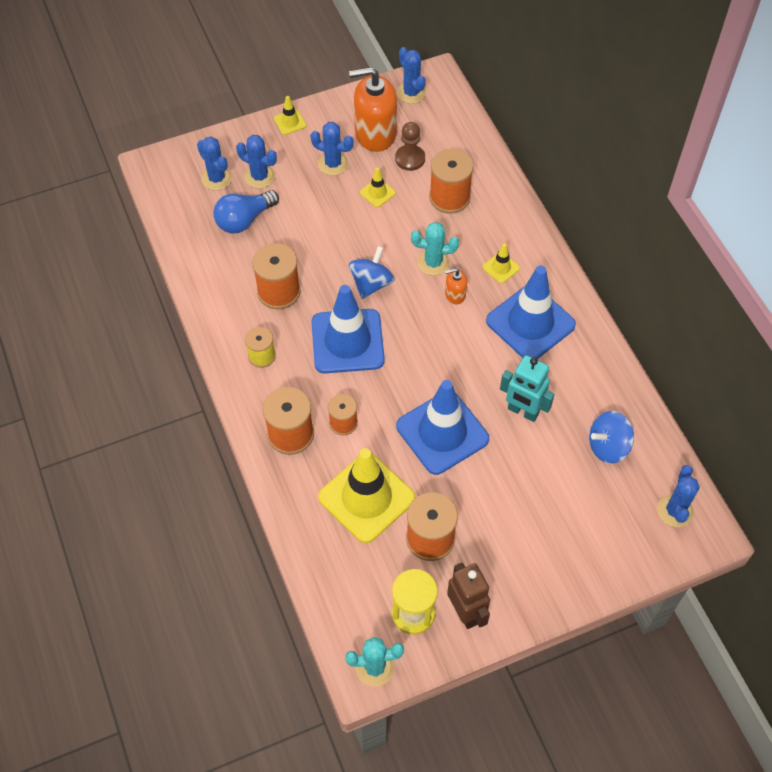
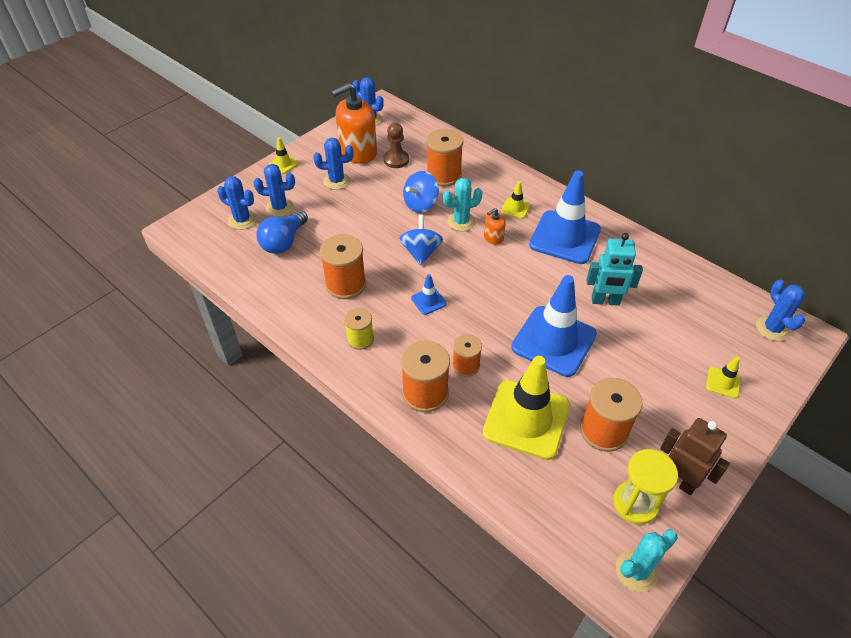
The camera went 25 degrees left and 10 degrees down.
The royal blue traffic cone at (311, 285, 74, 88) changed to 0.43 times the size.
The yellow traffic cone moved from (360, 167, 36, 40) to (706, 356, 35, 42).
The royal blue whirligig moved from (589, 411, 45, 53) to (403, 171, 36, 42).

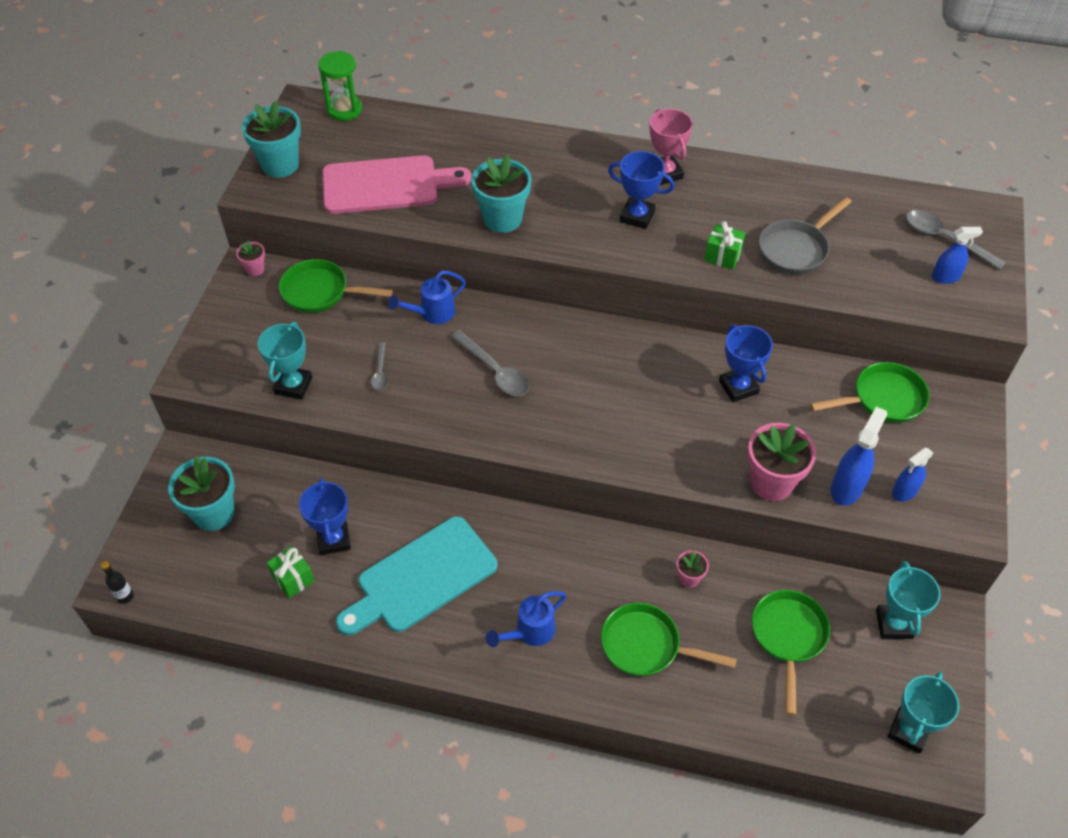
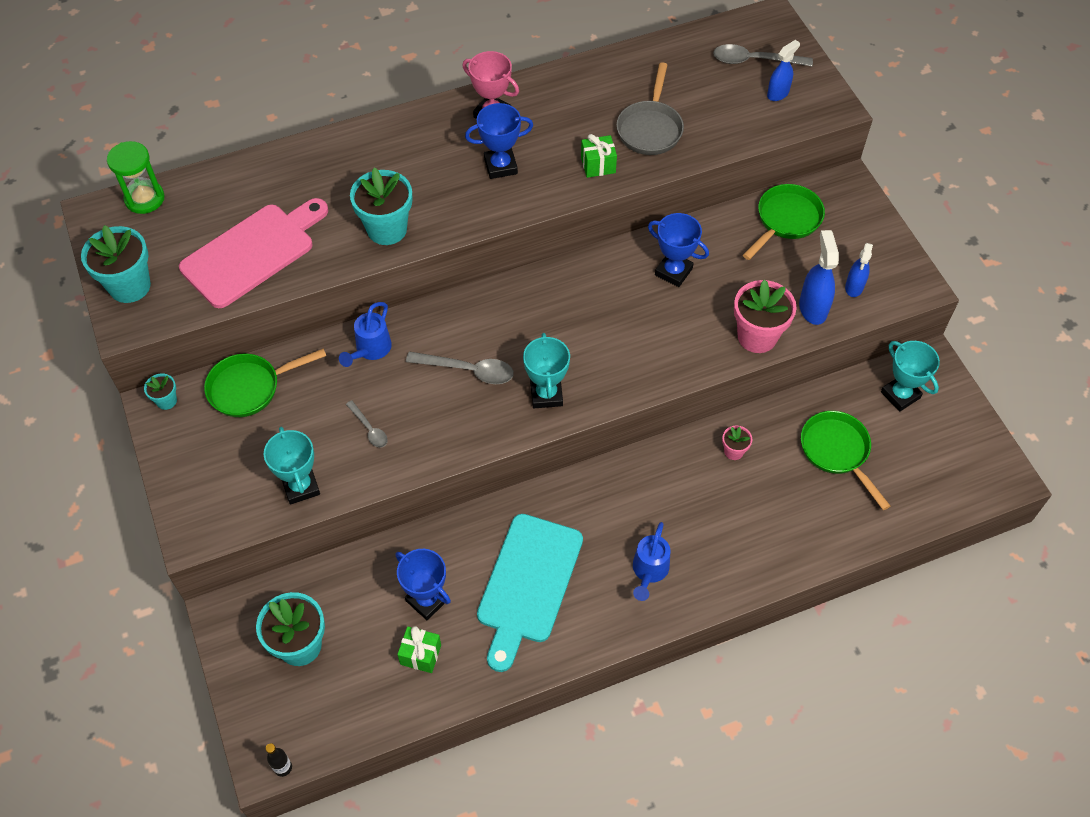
The camera went 35 degrees left and 5 degrees up.
The rose-pink potted plant at (236, 241, 29, 35) became the teal potted plant at (144, 373, 33, 37).
The green frying pan at (601, 603, 136, 73) disappeared.
The teal award cup moved from (887, 672, 72, 81) to (523, 333, 47, 75).

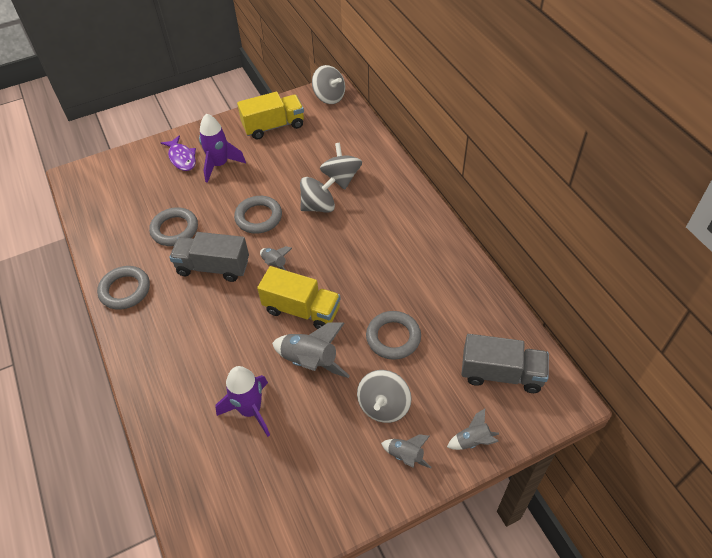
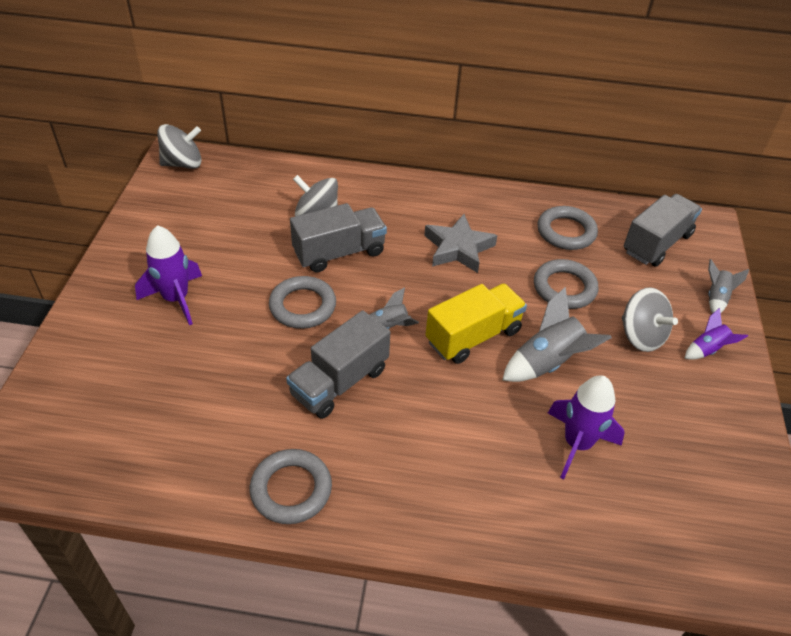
The camera went 60 degrees left and 5 degrees down.
The ash-grey hoop moved from (149, 207, 49, 39) to (537, 206, 61, 44).
The violet toy fish at (161, 135, 35, 36) disappeared.
The yellow lorry at (237, 92, 67, 48) disappeared.
The ash-grey whirligig at (300, 177, 35, 36) was replaced by the ash-grey lorry at (290, 203, 97, 70).
The ash-grey toy rocket at (381, 434, 50, 34) became the violet toy rocket at (684, 308, 64, 52).
The ash-grey star shape at (424, 214, 73, 59) appeared.

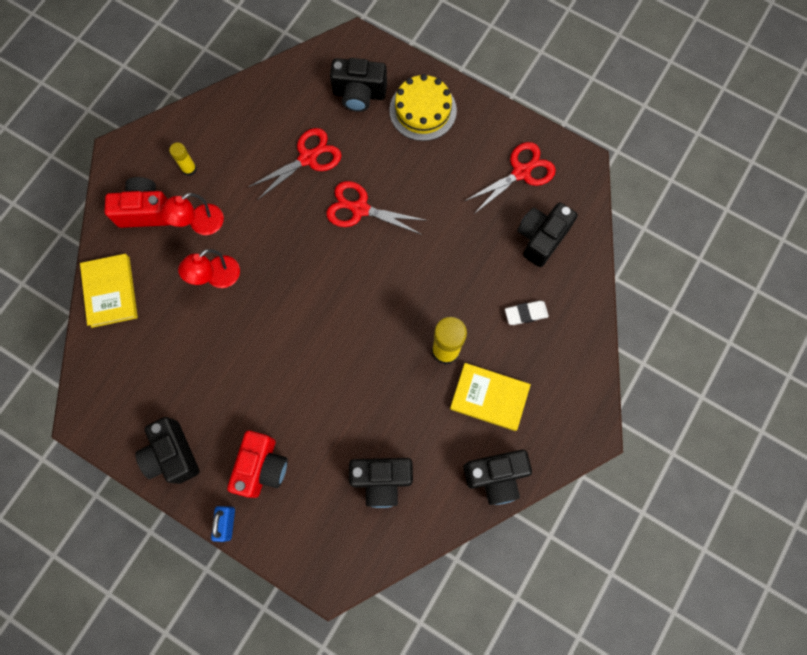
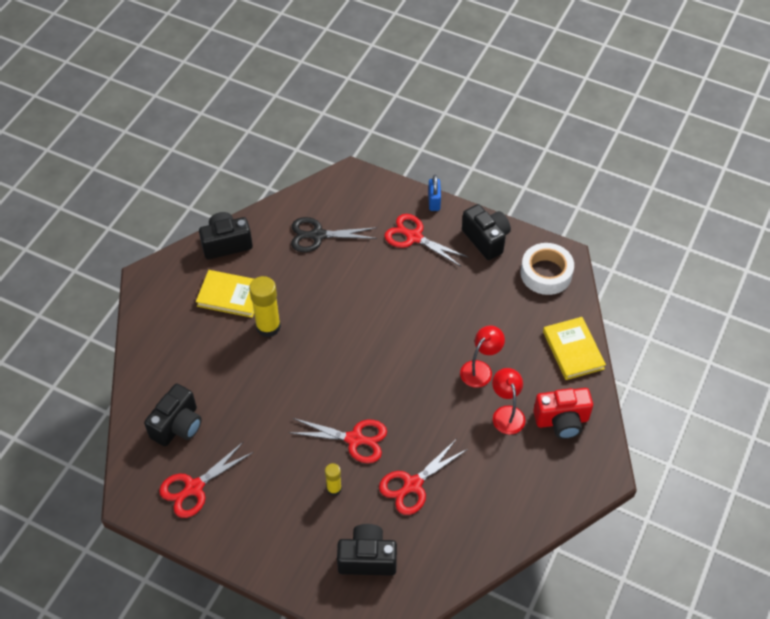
The camera went 175 degrees right and 20 degrees down.
The scarlet reading lamp at (160, 193, 64, 42) turned 60 degrees counterclockwise.
The yellow glue moved from (169, 142, 28, 34) to (325, 463, 17, 33).
The scarlet compact camera at (227, 431, 61, 67) was replaced by the scarlet shears at (384, 214, 85, 53).
The black compact camera at (349, 458, 64, 50) was replaced by the black shears at (291, 217, 86, 35).
The yellow layer cake at (389, 74, 68, 67) disappeared.
The snow-white pencil eraser at (505, 301, 44, 24) disappeared.
The snow-white tape at (521, 243, 53, 52) appeared.

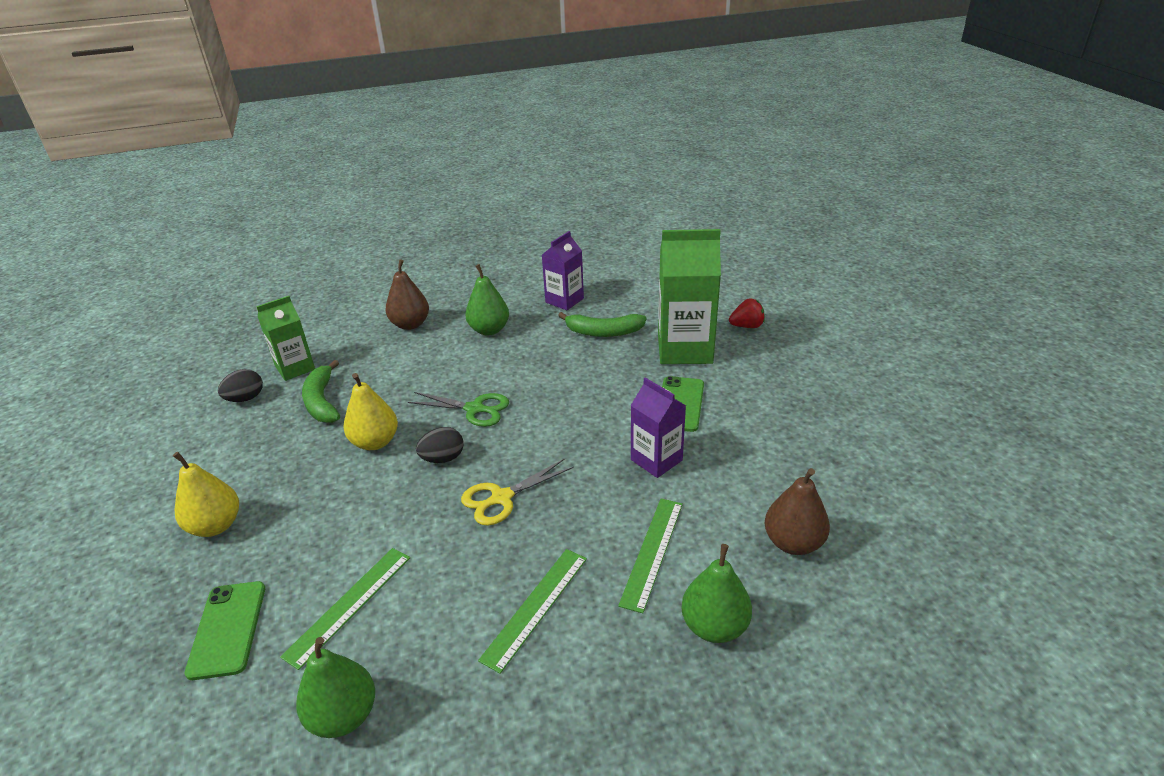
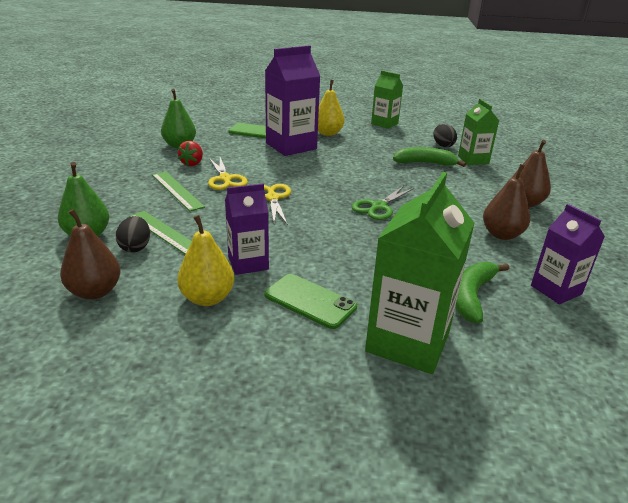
The camera went 110 degrees right and 5 degrees down.
The green ruler at (280, 548, 130, 122) disappeared.
The yellow pear moved from (343, 373, 55, 77) to (177, 215, 58, 91).
The black egg shape moved from (416, 427, 48, 36) to (116, 216, 34, 37).
The green pear at (465, 264, 44, 71) became the brown pear at (483, 164, 47, 76).
The scarlet berry moved from (729, 298, 36, 30) to (178, 141, 25, 25).
The yellow shears at (208, 157, 40, 33) appeared.
The violet juice carton at (265, 45, 55, 111) appeared.
The green juice carton at (371, 71, 32, 58) appeared.

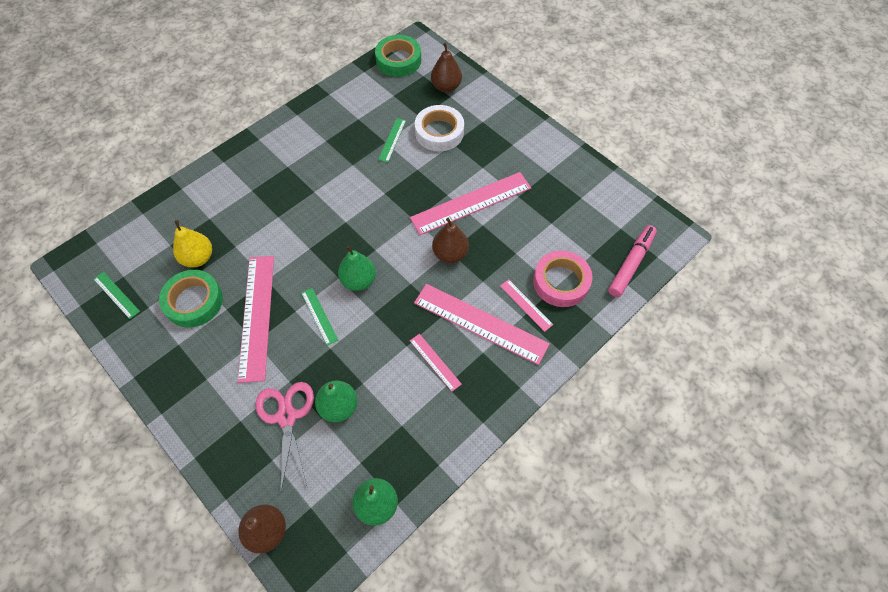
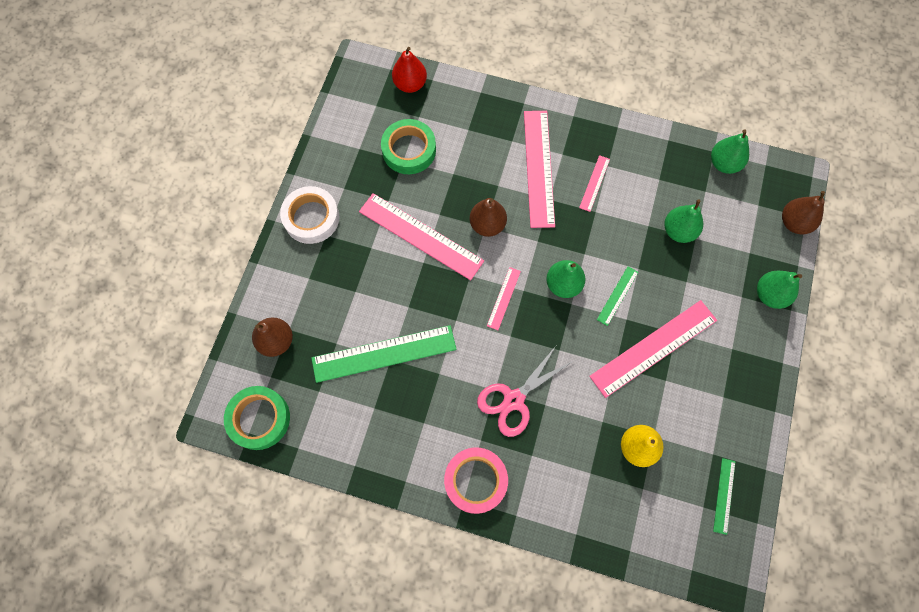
The camera went 120 degrees left and 10 degrees up.
The green tape moved from (159, 270, 64, 58) to (381, 119, 55, 55).
The rose-pink shears moved from (256, 382, 58, 109) to (477, 346, 96, 91).
The green ruler at (378, 118, 28, 44) changed to 2.08 times the size.
The snow-white tape moved from (415, 105, 49, 46) to (280, 186, 59, 58).
The rose-pink ruler moved from (500, 279, 53, 53) to (487, 267, 34, 63).
The rose-pink tape moved from (533, 251, 59, 56) to (444, 448, 64, 66).
The rose-pink marker at (608, 225, 49, 72) was replaced by the scarlet pear at (392, 47, 35, 46).
The green pear at (757, 270, 45, 39) appeared.

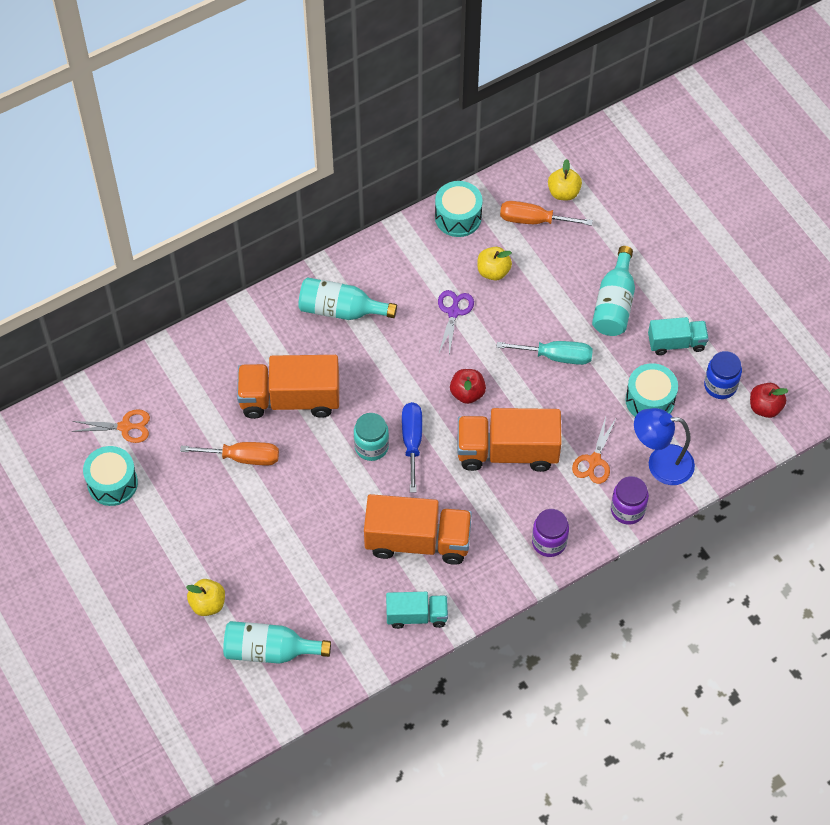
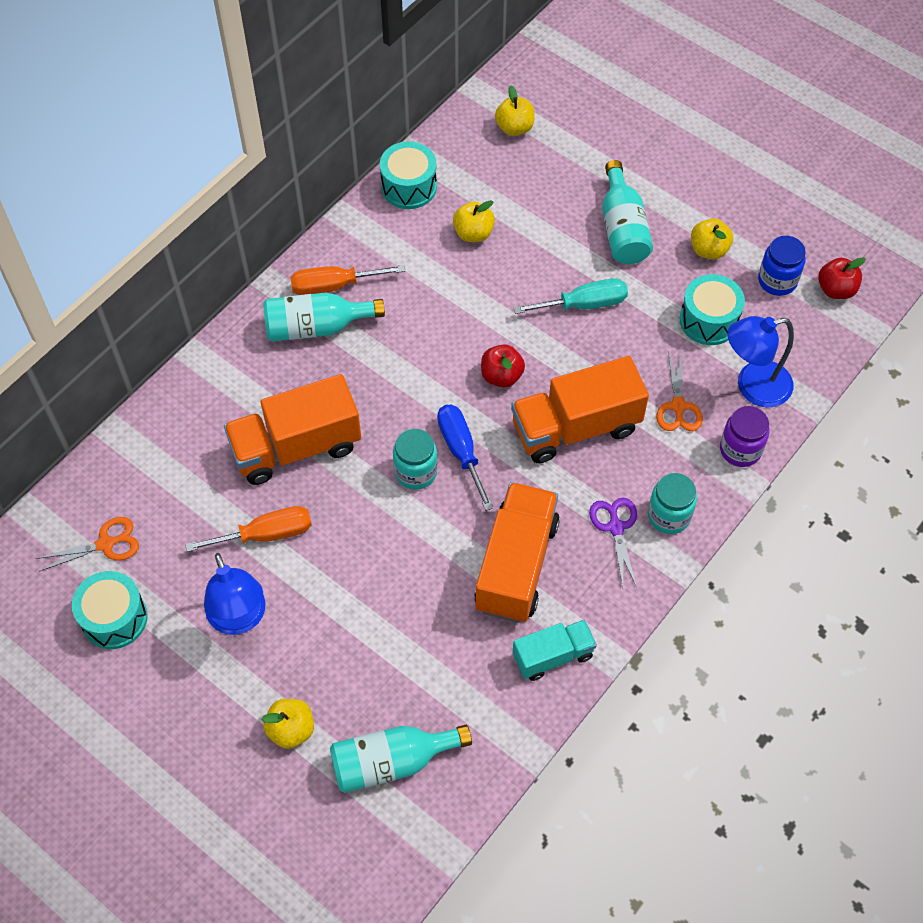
The camera went 20 degrees left and 0 degrees up.
The orange lorry at (364, 494, 108, 71) turned 60 degrees counterclockwise.
The violet shears moved from (438, 290, 36, 65) to (589, 498, 48, 89).
The orange flat screwdriver moved from (500, 201, 93, 25) to (290, 265, 115, 30).
The violet jar at (532, 509, 37, 48) became the teal jar at (648, 473, 49, 61).
The teal lorry at (648, 317, 61, 38) was replaced by the yellow apple fruit at (691, 218, 42, 42).
The royal blue reading lamp at (204, 553, 61, 82) appeared.

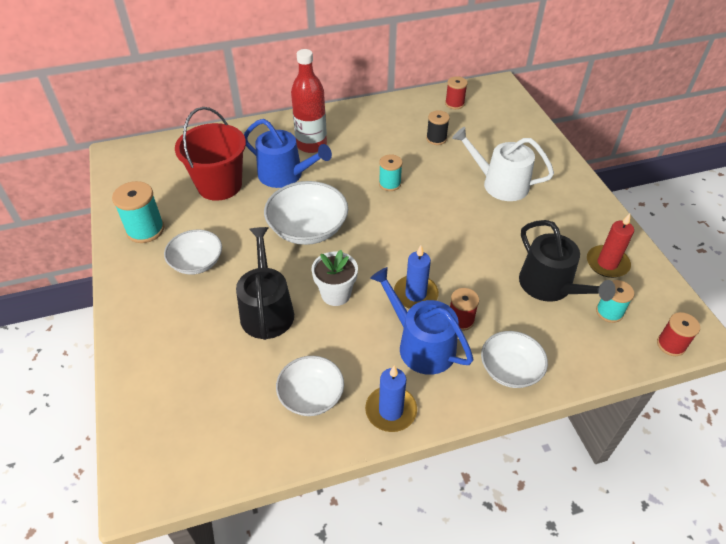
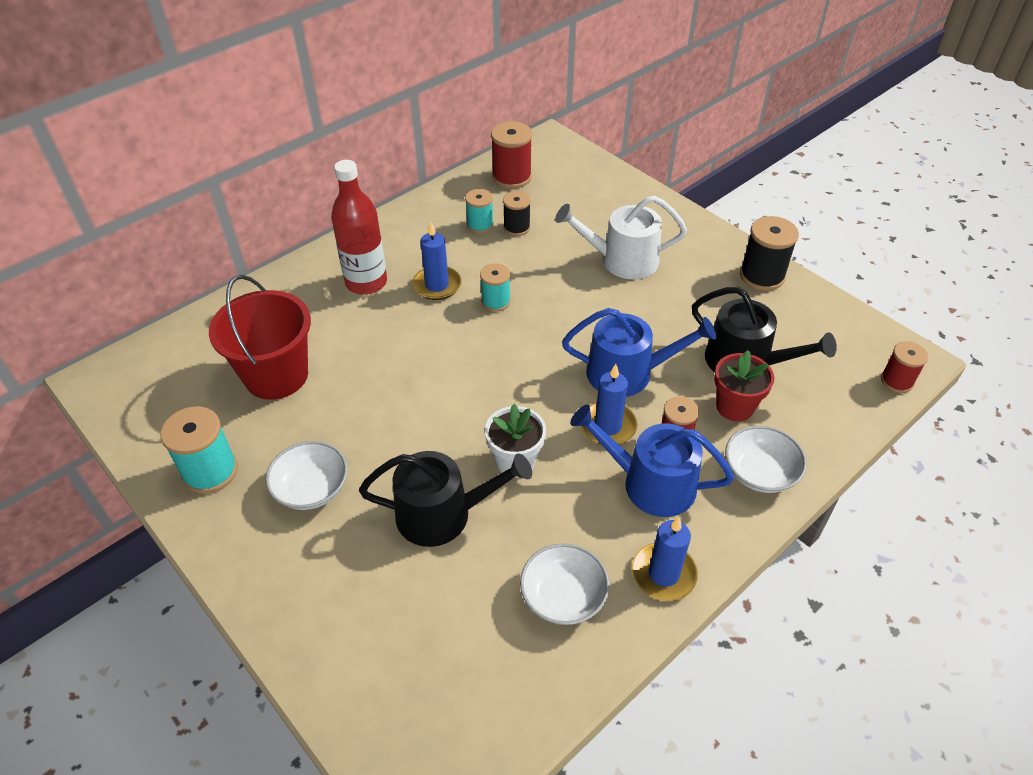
The camera went 25 degrees left and 0 degrees up.
The black watering can at (236, 227, 58, 113) turned 120 degrees clockwise.
The royal blue watering can moved from (244, 119, 88, 69) to (562, 308, 154, 89).
The snow-white serving bowl at (264, 181, 84, 64) disappeared.
The scarlet bobbin at (445, 76, 23, 33) changed to 1.57 times the size.
The scarlet pillar candle at (587, 213, 47, 65) disappeared.
The teal bobbin moved from (596, 280, 38, 43) to (465, 189, 29, 45).
The royal blue pillar candle at (412, 222, 49, 78) appeared.
The scarlet potted plant at (714, 350, 60, 72) appeared.
The black bobbin at (740, 216, 59, 75) appeared.

